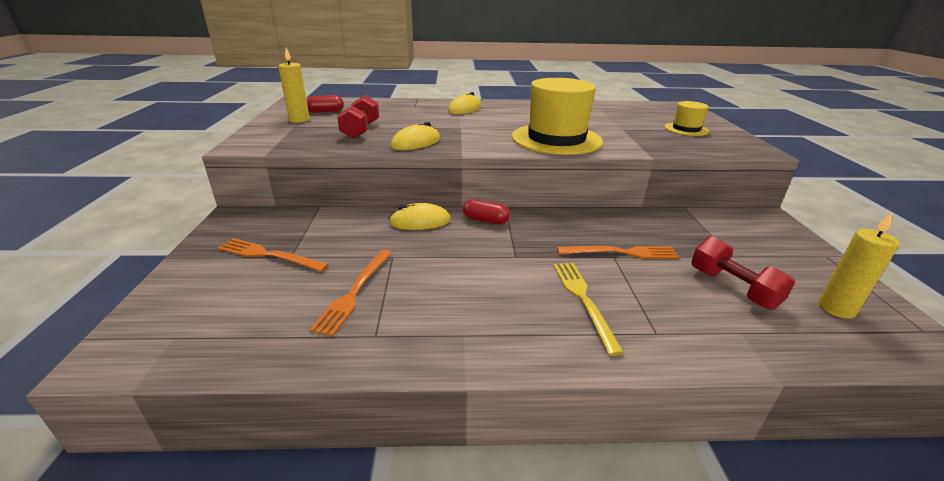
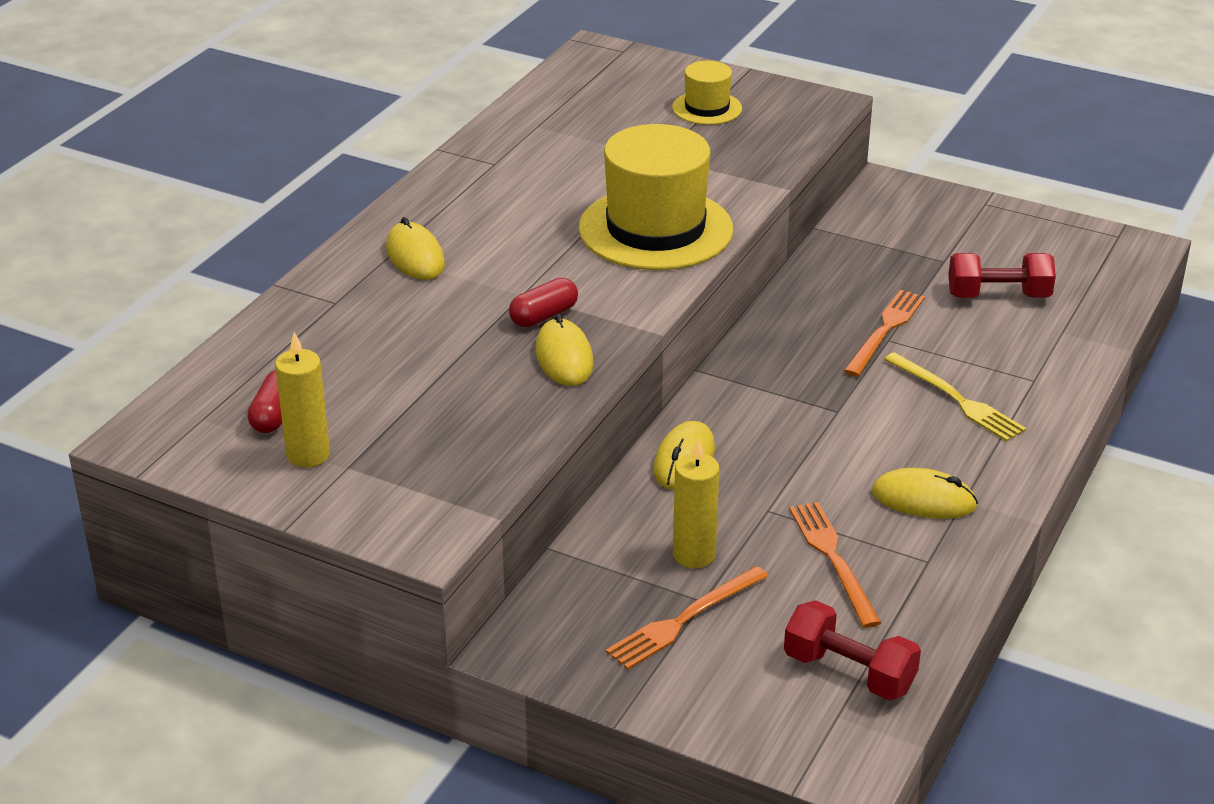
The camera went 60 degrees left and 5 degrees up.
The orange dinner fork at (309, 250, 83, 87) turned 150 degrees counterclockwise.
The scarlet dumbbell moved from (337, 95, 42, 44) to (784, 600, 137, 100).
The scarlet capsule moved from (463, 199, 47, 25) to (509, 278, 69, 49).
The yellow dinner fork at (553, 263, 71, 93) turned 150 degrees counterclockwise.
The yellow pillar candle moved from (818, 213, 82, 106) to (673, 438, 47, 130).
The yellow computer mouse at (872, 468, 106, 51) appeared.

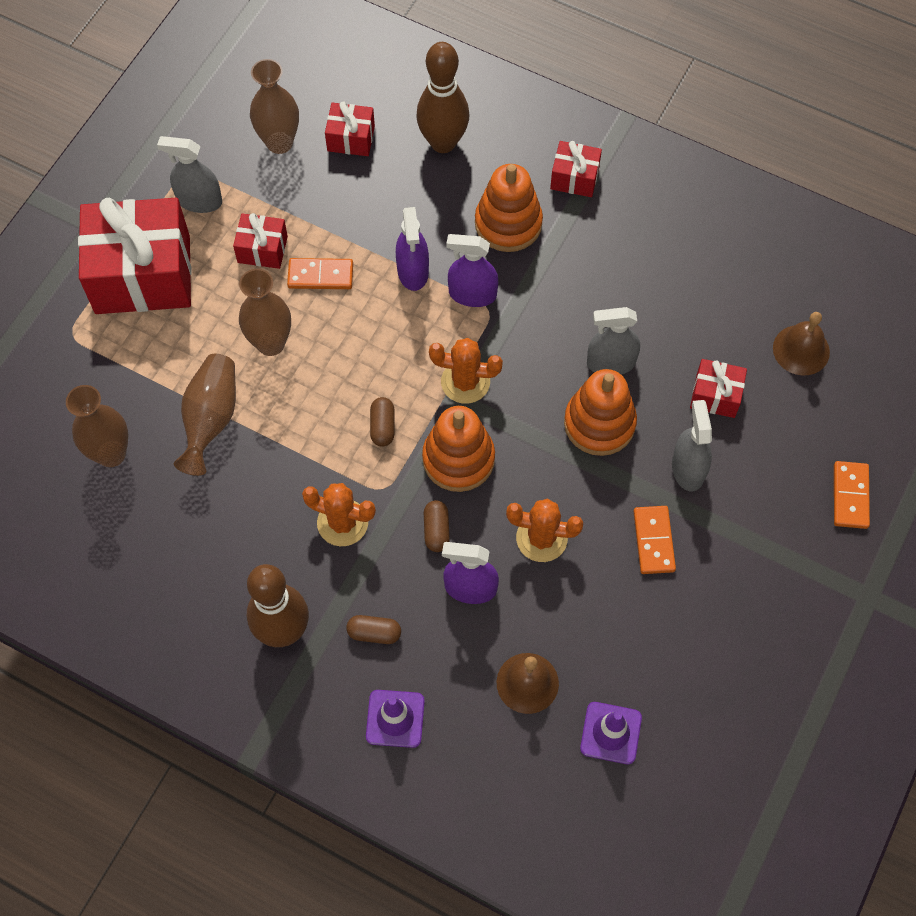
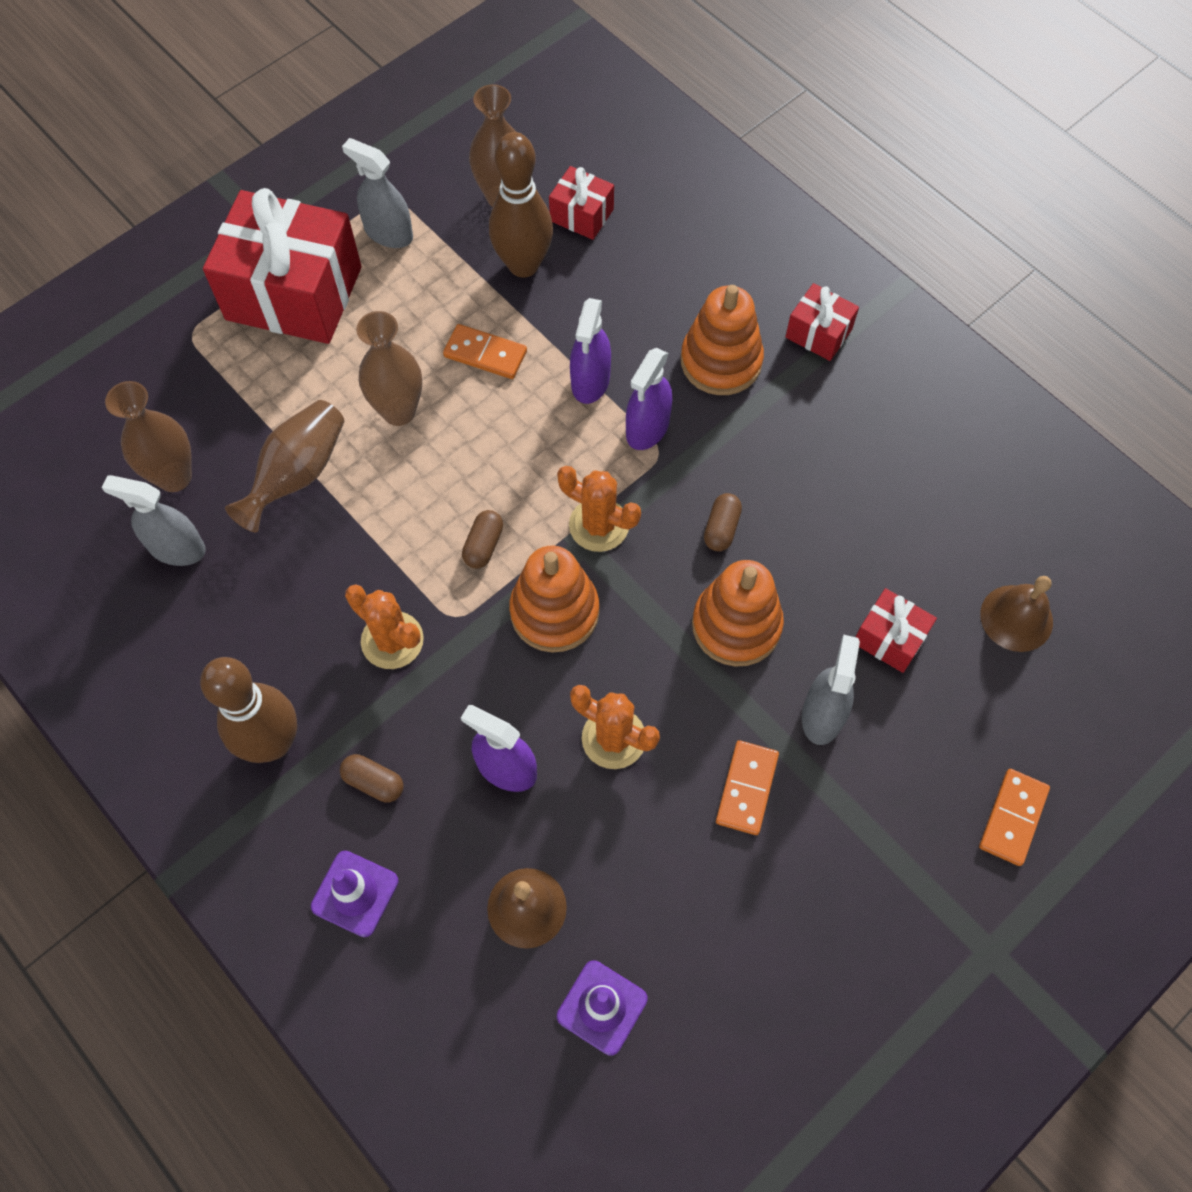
The camera went 20 degrees right and 0 degrees up.
The scarlet gift at (233, 213, 55, 56) disappeared.
The brown skittle moved from (416, 42, 53, 111) to (489, 132, 64, 146).
The brown capsule moved from (424, 500, 26, 52) to (704, 493, 38, 58).
The violet spray cleaner at (446, 234, 52, 73) turned 90 degrees counterclockwise.
The ash-grey spray cleaner moved from (587, 307, 53, 68) to (101, 475, 105, 91).

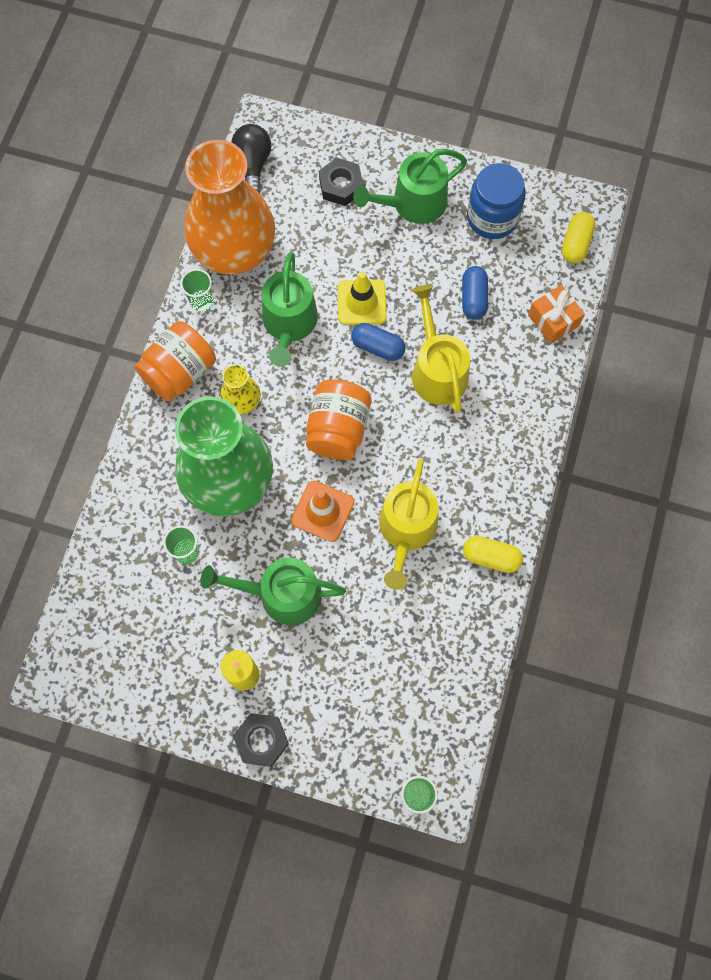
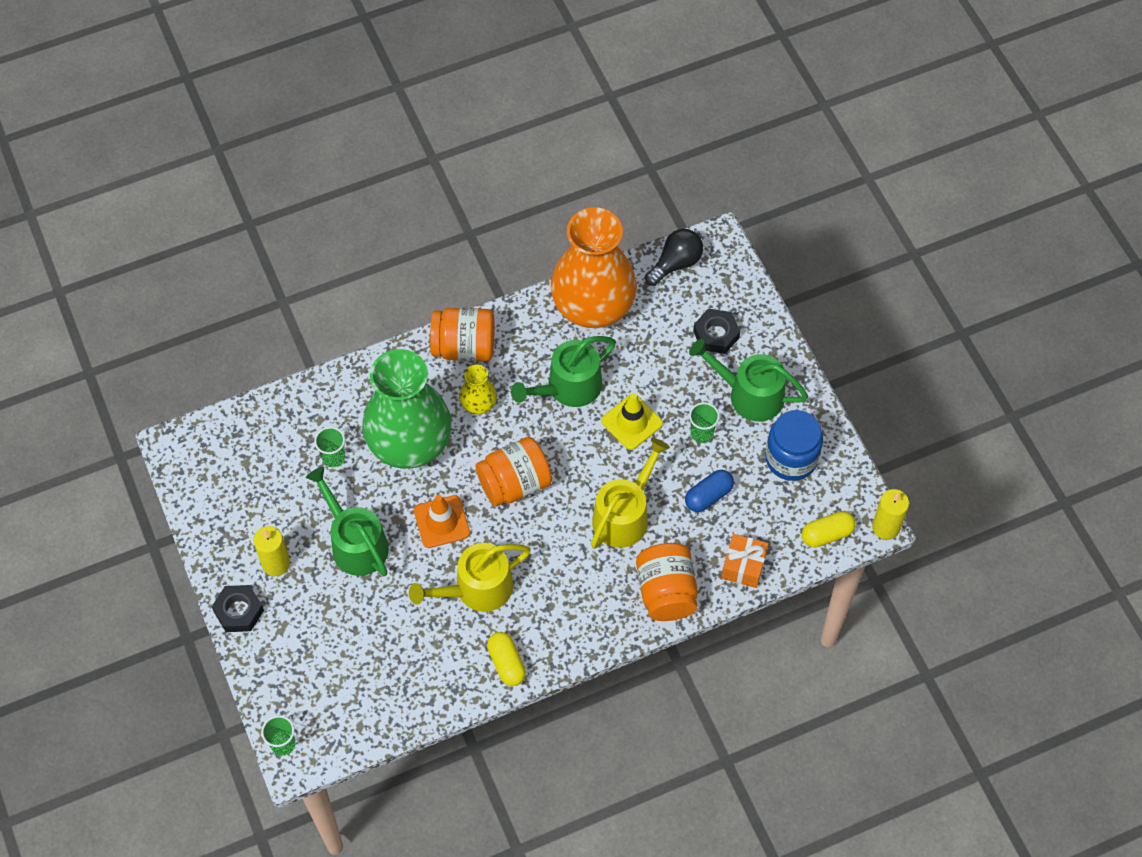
The camera went 50 degrees right and 10 degrees down.
The green tumbler moved from (180, 269, 33, 43) to (689, 402, 31, 41).
The royal blue capsule at (351, 323, 54, 38) disappeared.
The orange jar at (636, 543, 62, 78) appeared.
The yellow pillar candle at (872, 489, 37, 51) appeared.

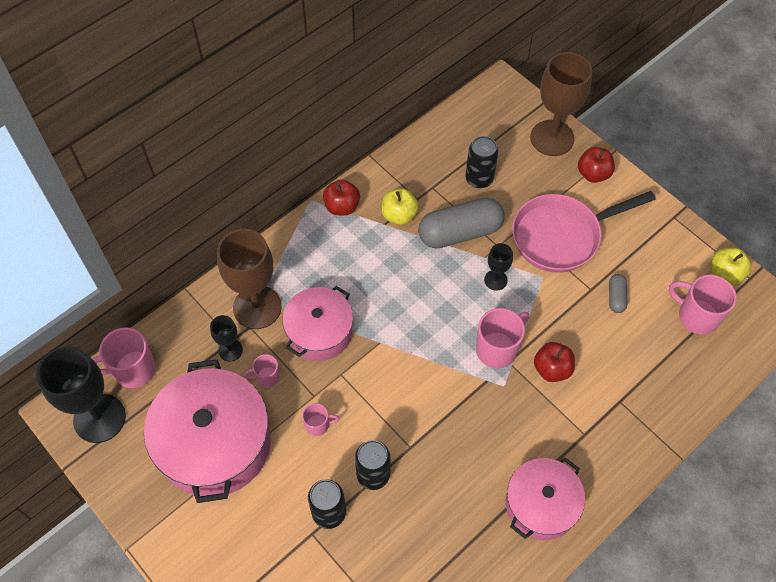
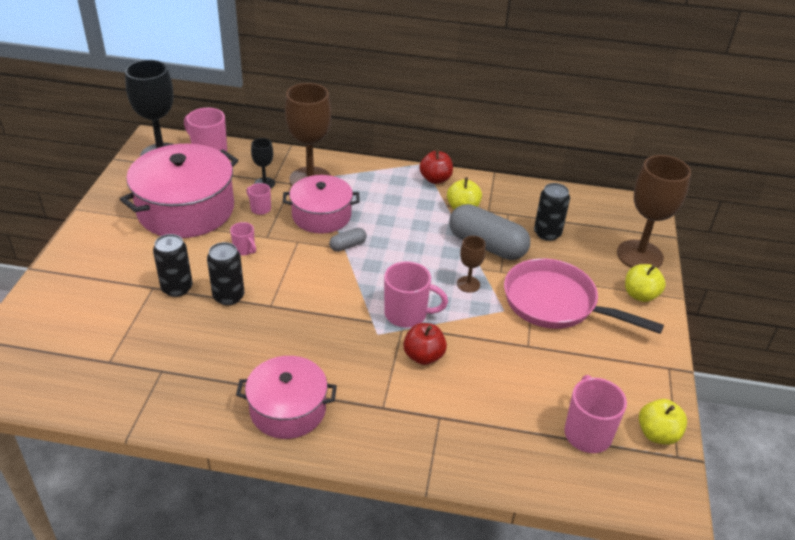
The camera went 50 degrees right and 20 degrees down.
The black chalice at (484, 243, 29, 48) became the brown chalice at (457, 236, 29, 57).
The scarlet apple fruit at (578, 147, 37, 36) became the yellow apple fruit at (625, 264, 41, 38).
The ash-grey capsule moved from (609, 274, 18, 39) to (329, 228, 38, 24).

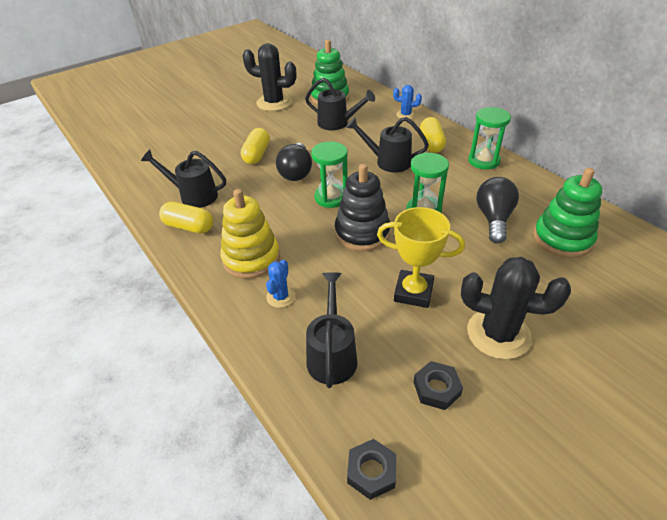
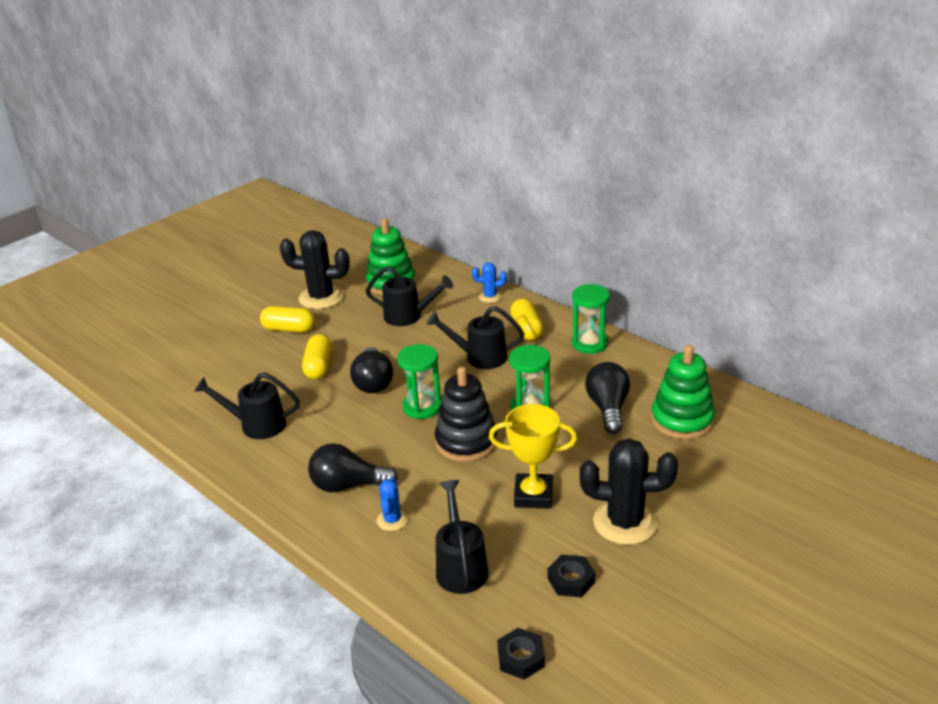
The camera went 10 degrees left and 10 degrees down.
The yellow capsule moved from (159, 202, 55, 32) to (260, 306, 55, 27).
The yellow ring stacker at (220, 189, 60, 90) was replaced by the black lightbulb at (308, 443, 90, 49).

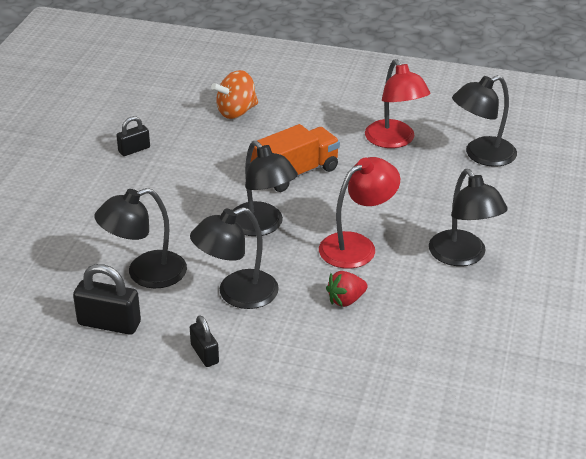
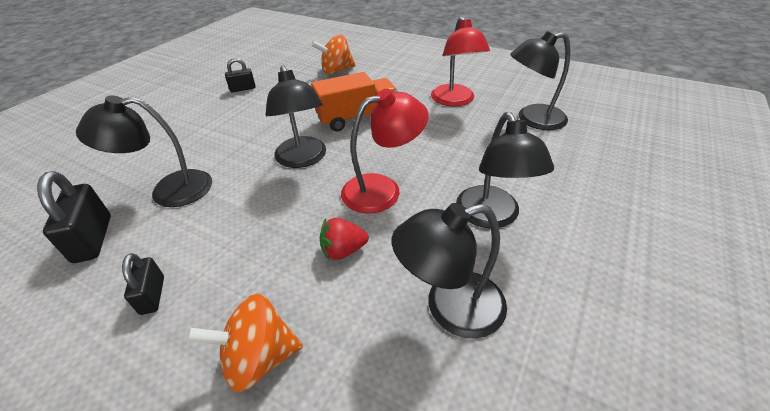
The camera went 15 degrees right and 5 degrees up.
The black small lock at (73, 264, 68, 71) turned 45 degrees clockwise.
The black reading lamp moved from (190, 207, 89, 102) to (392, 203, 115, 136).
The orange whirligig at (186, 294, 117, 98) appeared.

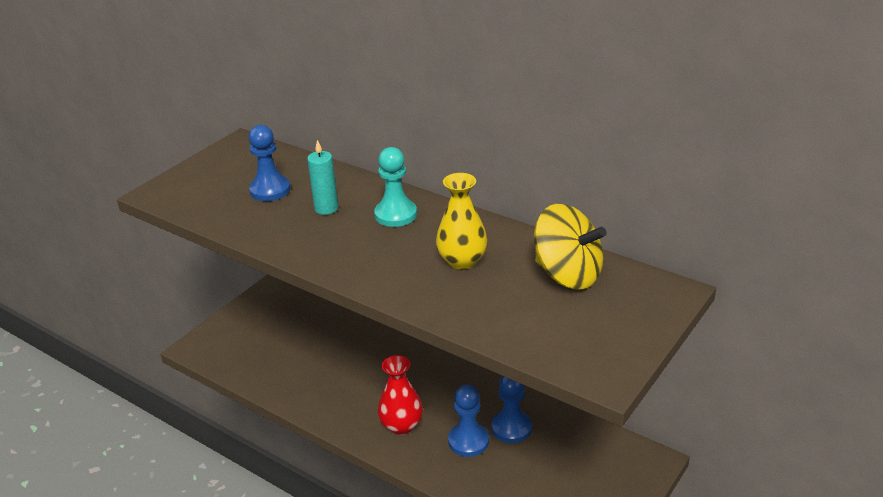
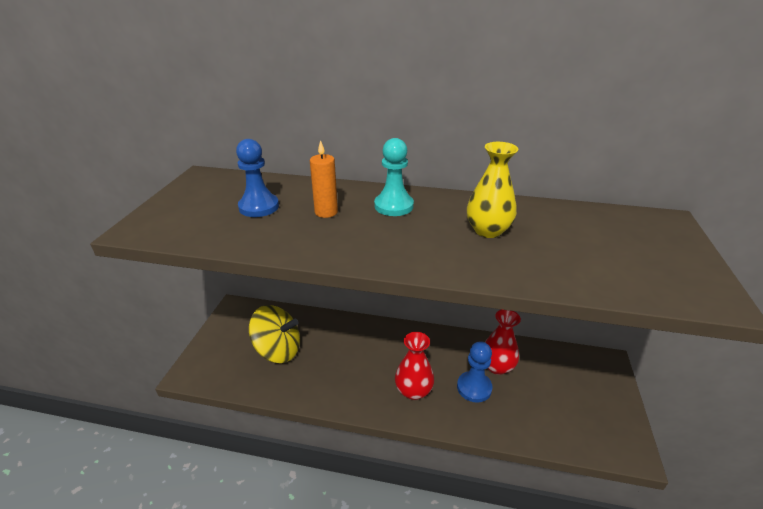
The camera went 25 degrees left and 0 degrees up.
The teal pillar candle at (307, 140, 31, 75) became the orange pillar candle at (310, 140, 28, 78).
The royal blue game pawn at (491, 376, 41, 67) was replaced by the scarlet vase at (485, 310, 36, 65).
The yellow whirligig moved from (534, 204, 72, 85) to (249, 305, 51, 58).

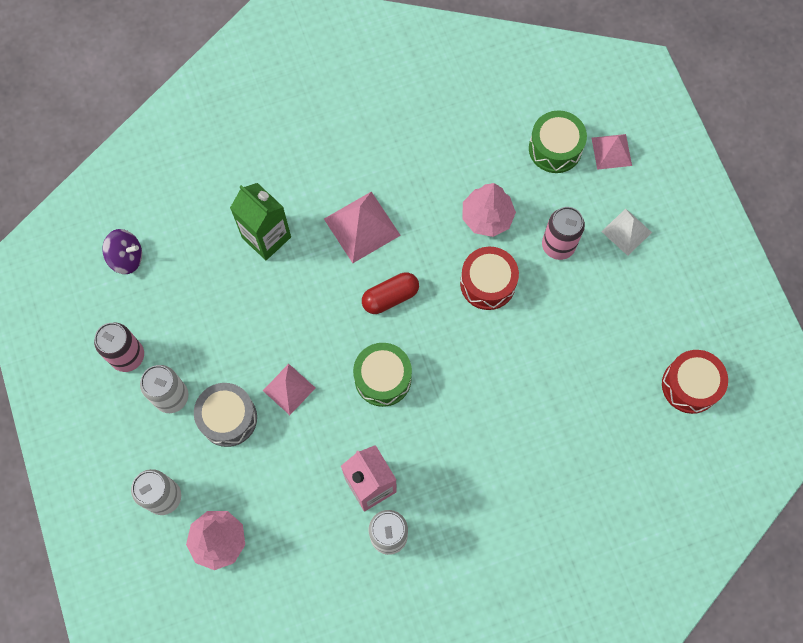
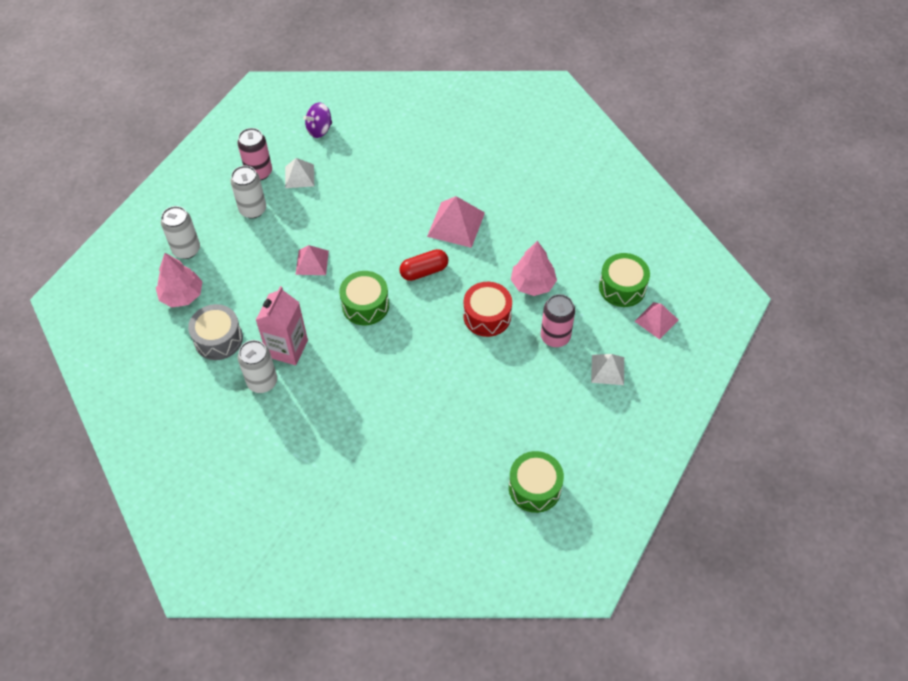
The camera went 50 degrees right and 15 degrees down.
The violet whirligig at (102, 229, 40, 45) turned 90 degrees clockwise.
The ash-grey snare drum moved from (194, 383, 63, 64) to (188, 304, 55, 56).
The green juice carton at (230, 183, 61, 77) disappeared.
The scarlet capsule at (362, 272, 57, 42) turned 45 degrees counterclockwise.
The scarlet snare drum at (662, 350, 66, 64) became the green snare drum at (509, 451, 55, 62).
The snow-white pyramid shape at (285, 158, 29, 30) appeared.

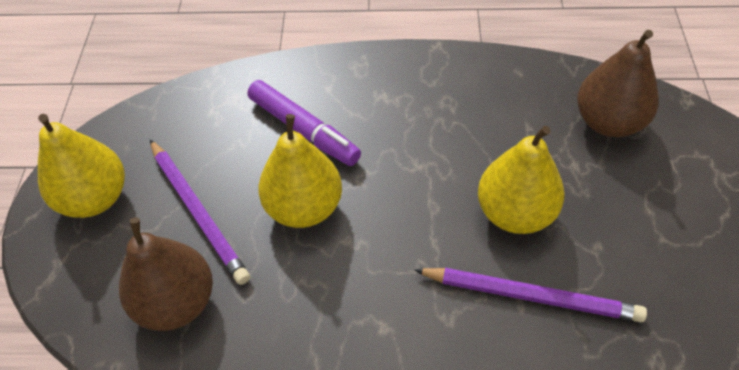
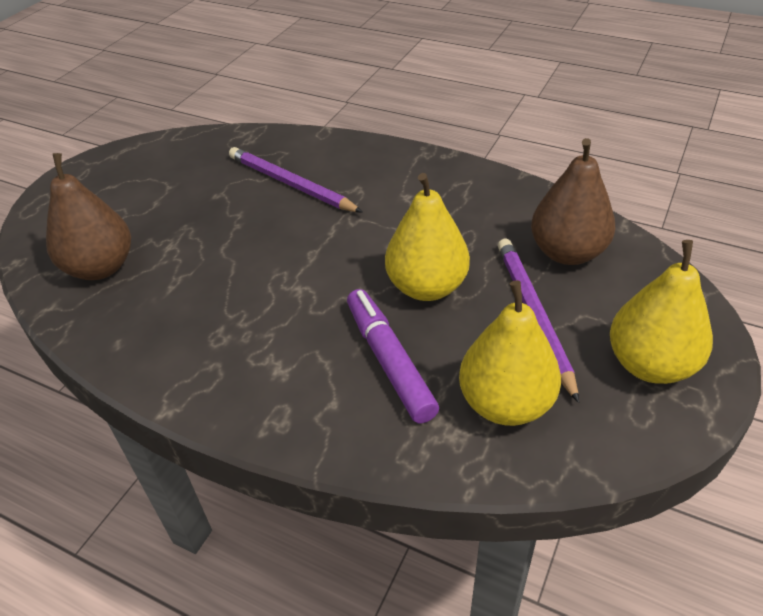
The camera went 155 degrees left and 10 degrees down.
The yellow pear moved from (478, 126, 86, 108) to (459, 280, 102, 146).

